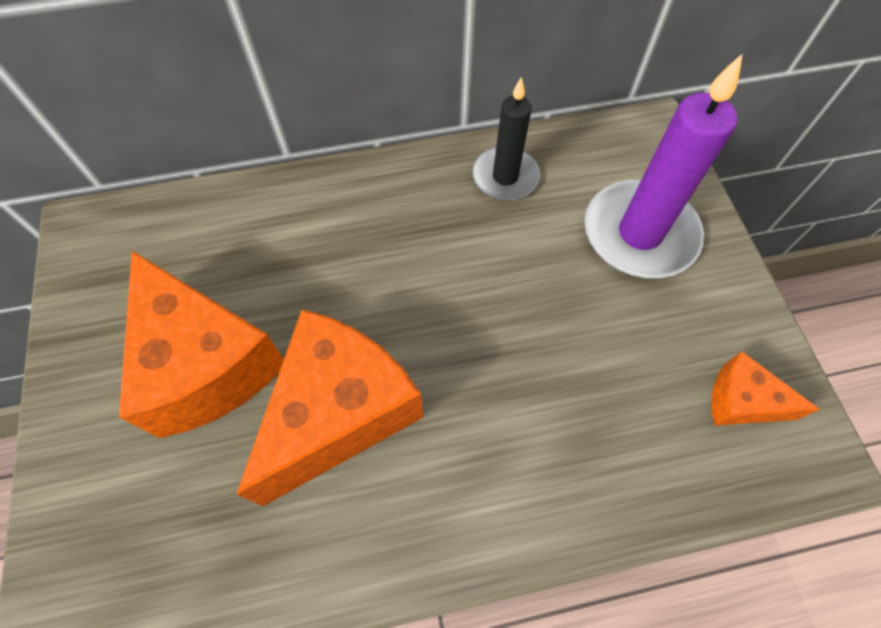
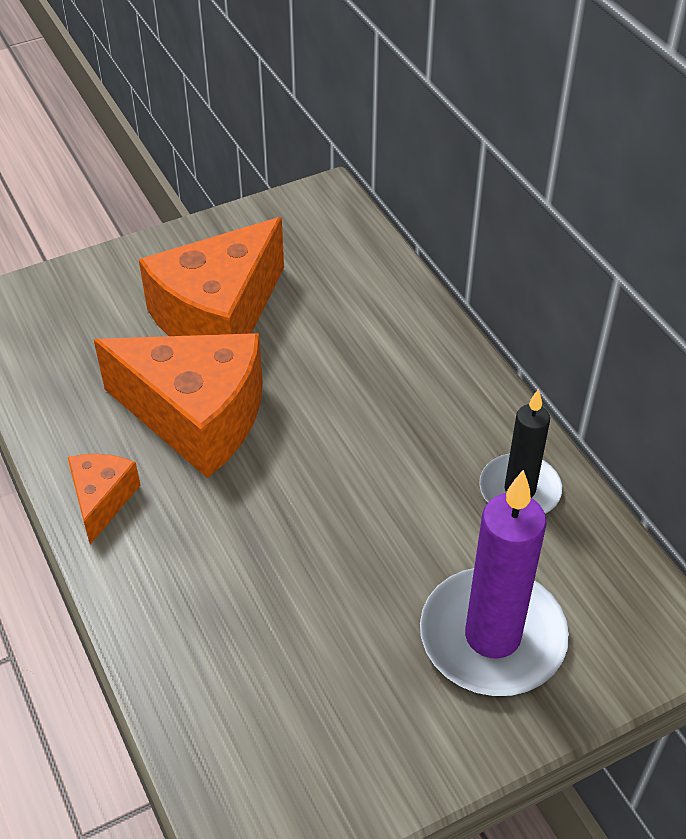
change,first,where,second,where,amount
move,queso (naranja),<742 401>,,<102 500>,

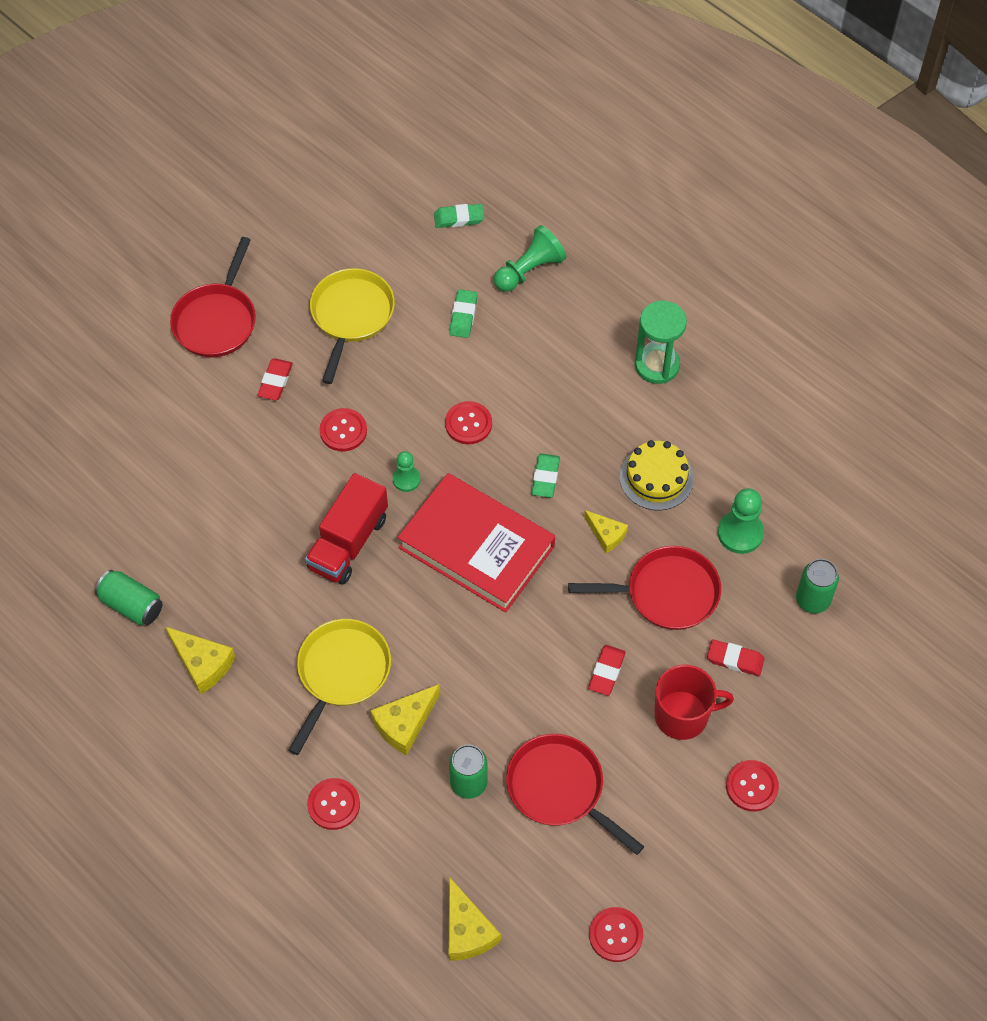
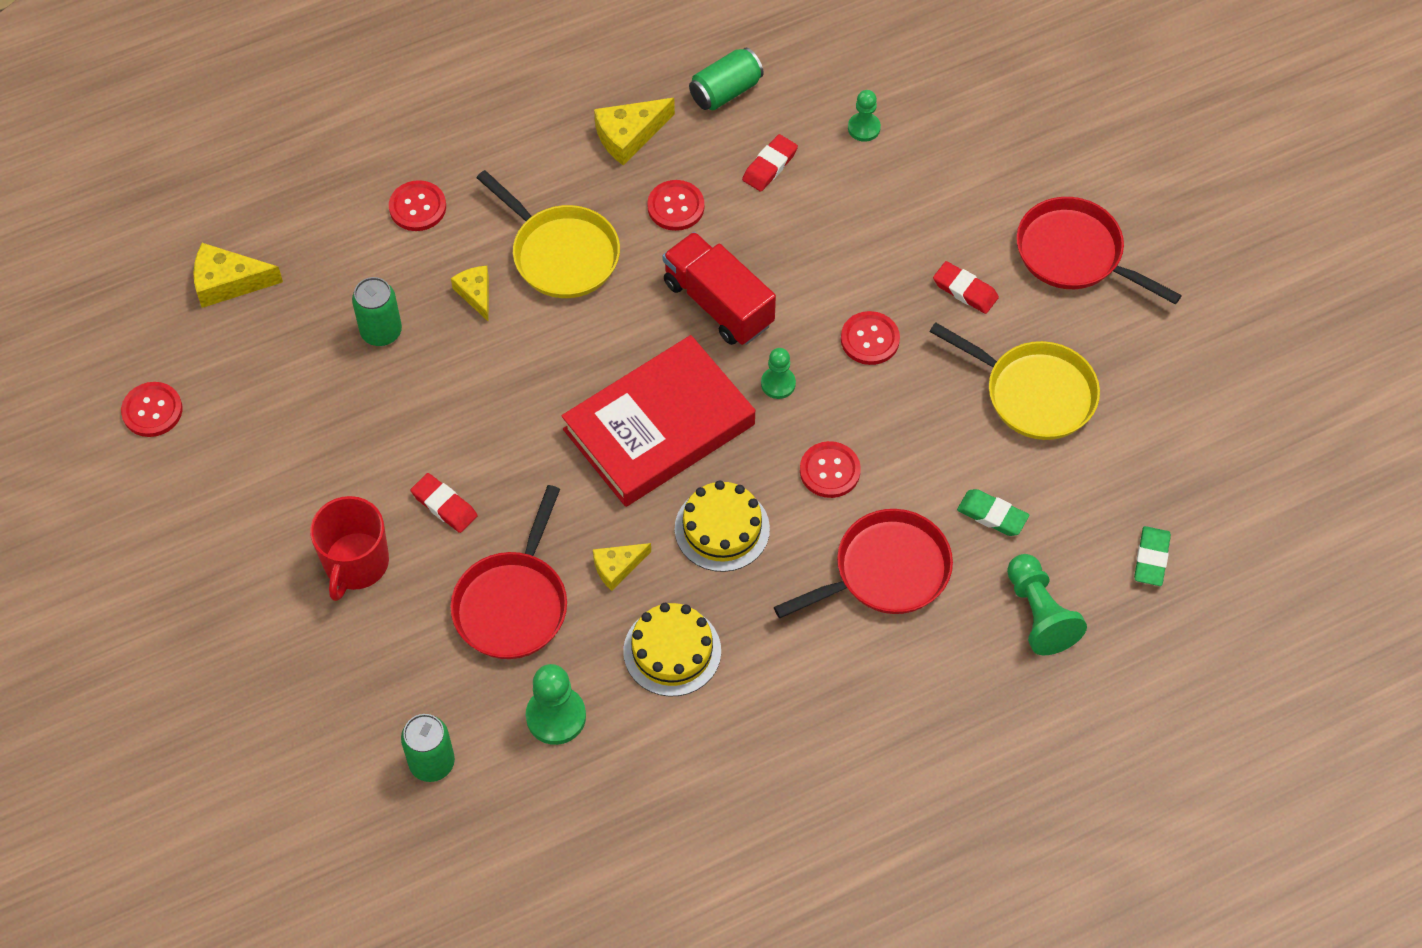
change,first,where,second,where,amount
resize,queso (amarillo),<404 724>,,<476 294>,x0.65
move,sartén (rojo),<560 789>,,<885 571>,
replace,goma de borrar (verde),<545 477>,tarta (amarillo),<722 529>,
delete,reloj de arena (verde),<657 365>,,,
move,goma de borrar (rojo),<735 659>,,<769 166>,
move,botón (rojo),<751 786>,,<675 207>,
insert,,,peón (verde),<864 128>,

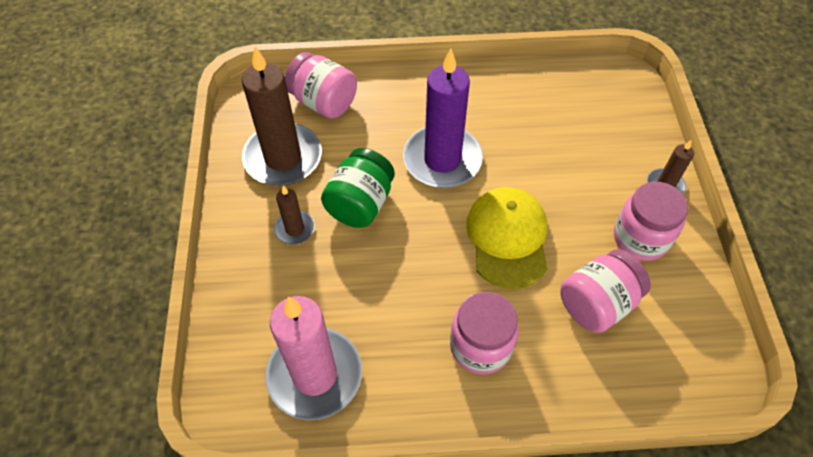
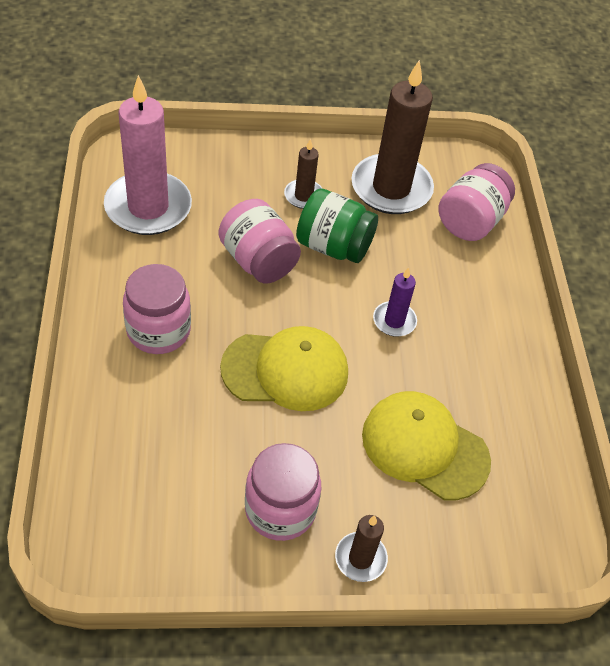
change,first,where,second,where,amount
resize,vela (morado),<442 160>,,<394 321>,x0.48
move,tarro (rosa),<597 303>,,<258 261>,
insert,,,gorra (amarillo),<424 447>,

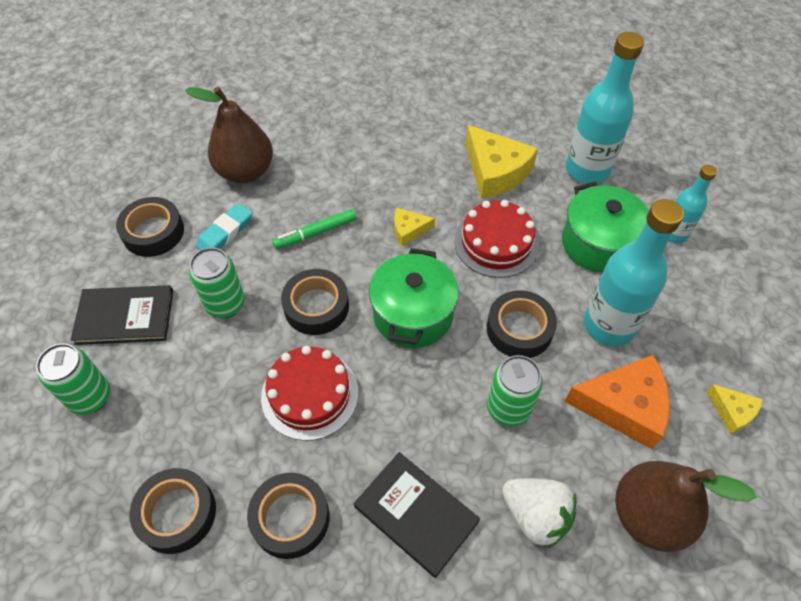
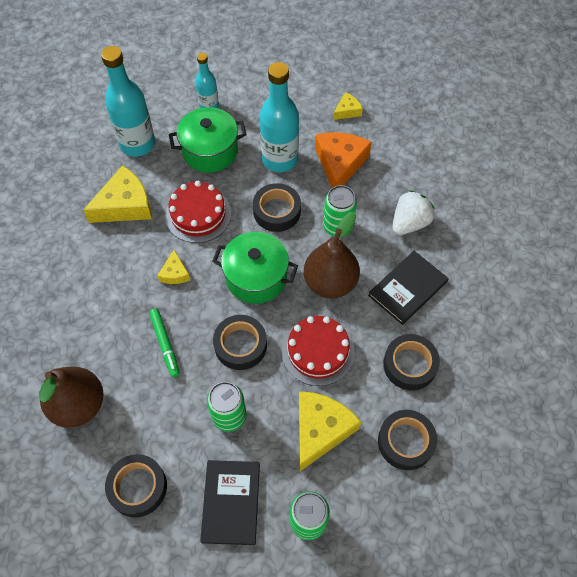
change,first,where,second,where,amount
delete,goma de borrar (turquesa),<225 232>,,,
move,pera (marrón),<649 515>,,<330 282>,
insert,,,queso (amarillo),<320 430>,

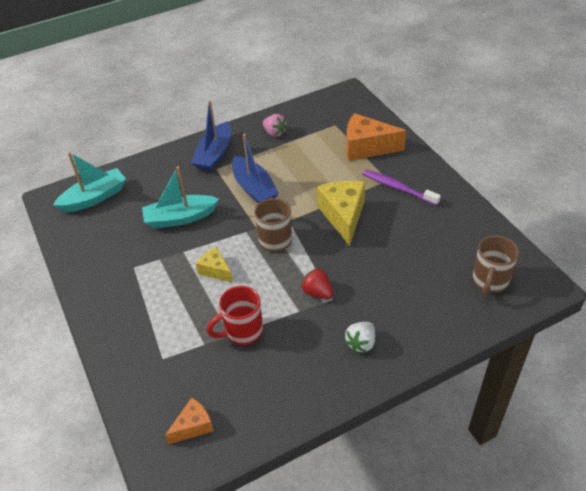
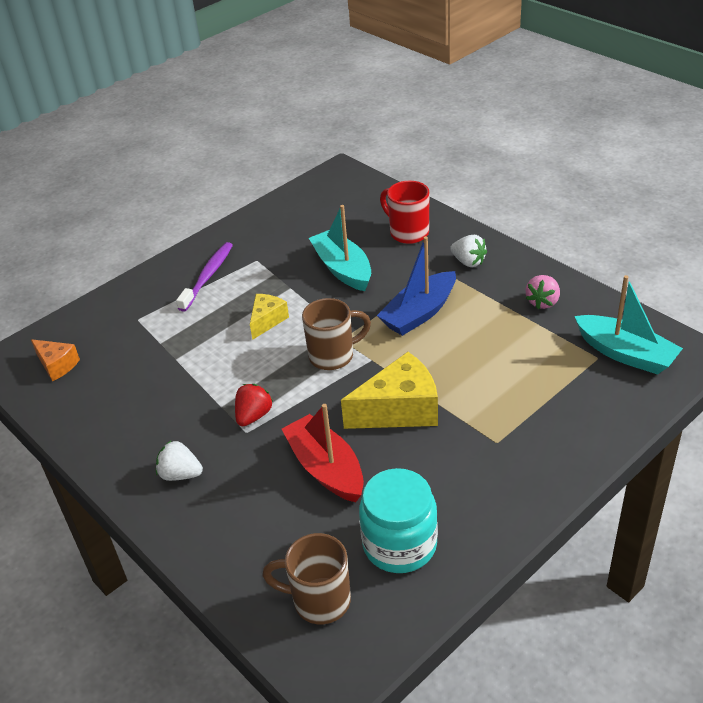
change,first,where,second,where,amount
move,barco (turquesa),<94 198>,,<625 353>,
replace,barco (azul),<214 154>,fresa (blanco),<468 262>,
move,taza (rojo),<242 331>,,<408 233>,
delete,queso (naranja),<366 147>,,,
move,cepillo de dientes (morado),<398 188>,,<208 276>,
insert,,,barco (rojo),<326 468>,
insert,,,tarro (turquesa),<399 544>,

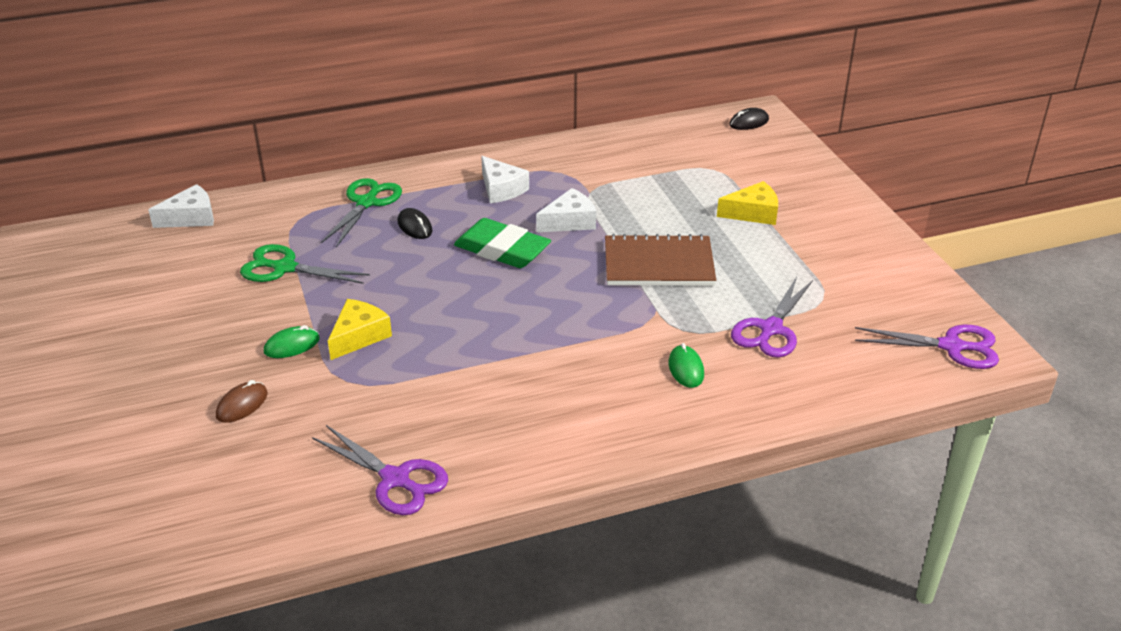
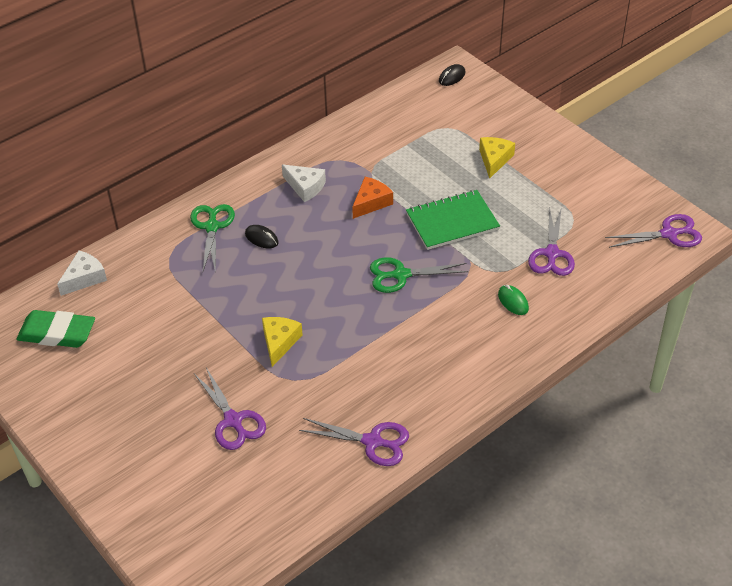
change,first,where,second,where,amount
replace,ratón (marrón),<242 405>,tijeras (morado),<233 421>,
move,tijeras (verde),<284 268>,,<401 275>,
delete,ratón (verde),<292 345>,,,
move,goma de borrar (verde),<502 250>,,<57 333>,
recolor,queso (blanco),<569 221>,queso (naranja),<371 202>,
recolor,cuaderno (marrón),<658 264>,cuaderno (verde),<452 221>,
rotate,queso (amarillo),<753 213>,,<494 160>,45 degrees counterclockwise

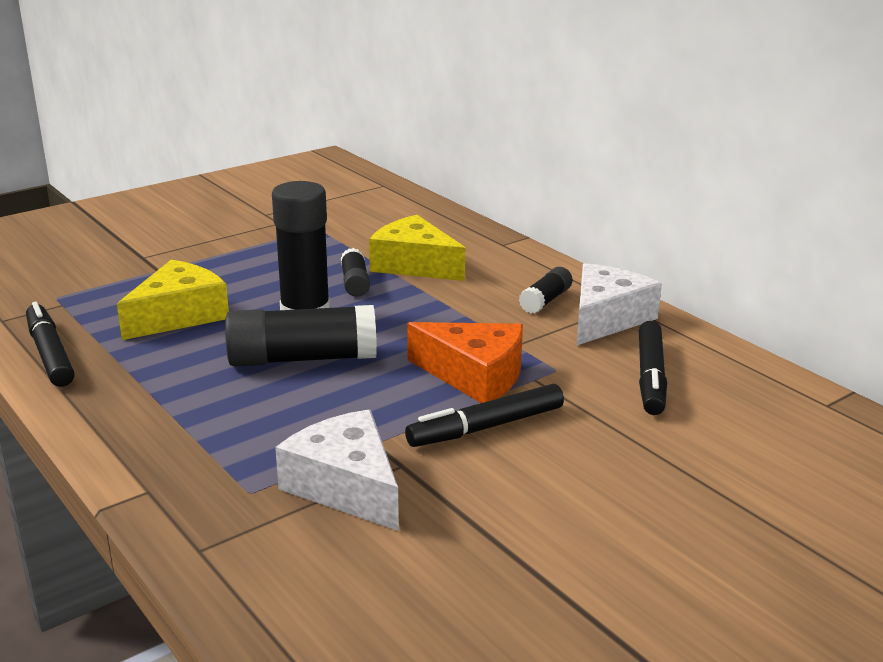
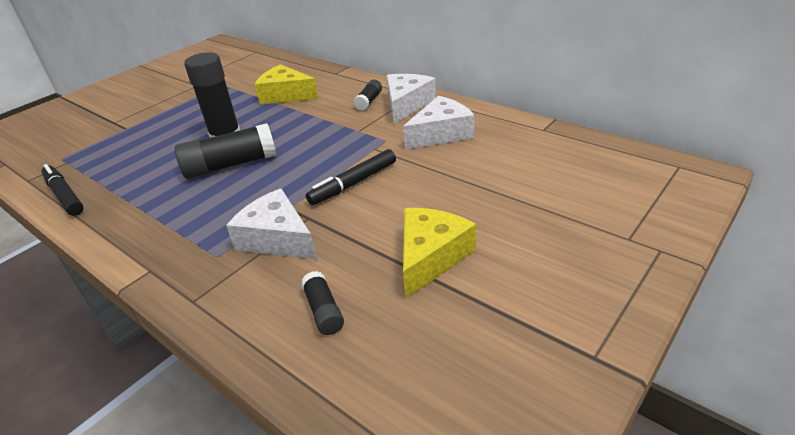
change,first,where,second,where,amount
move,queso (amarillo),<179 315>,,<430 257>,
move,barra de pegamento (negro),<355 283>,,<324 311>,
delete,queso (naranja),<474 375>,,,
replace,rotulador (negro),<650 377>,queso (blanco),<441 134>,

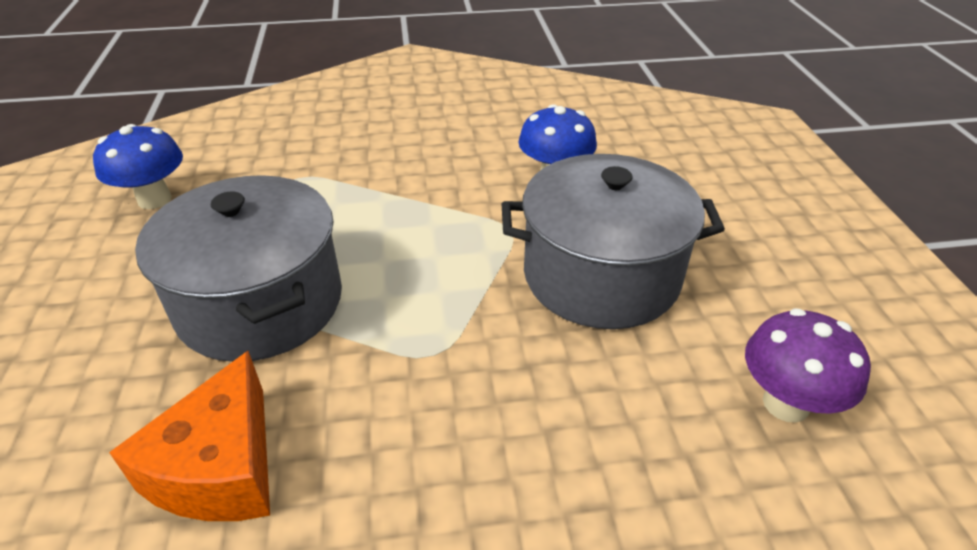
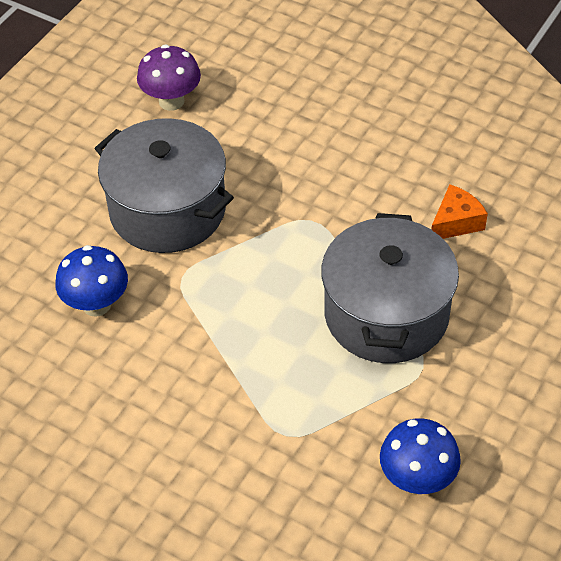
change,first,where,second,where,amount
resize,queso (naranja),<221 468>,,<456 222>,x0.65

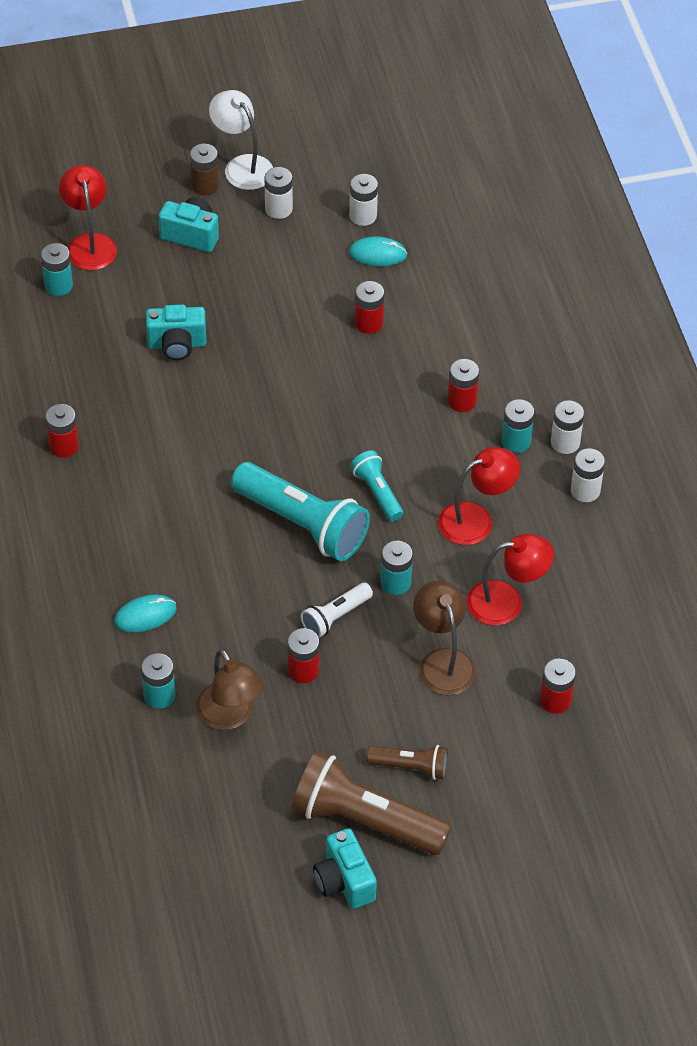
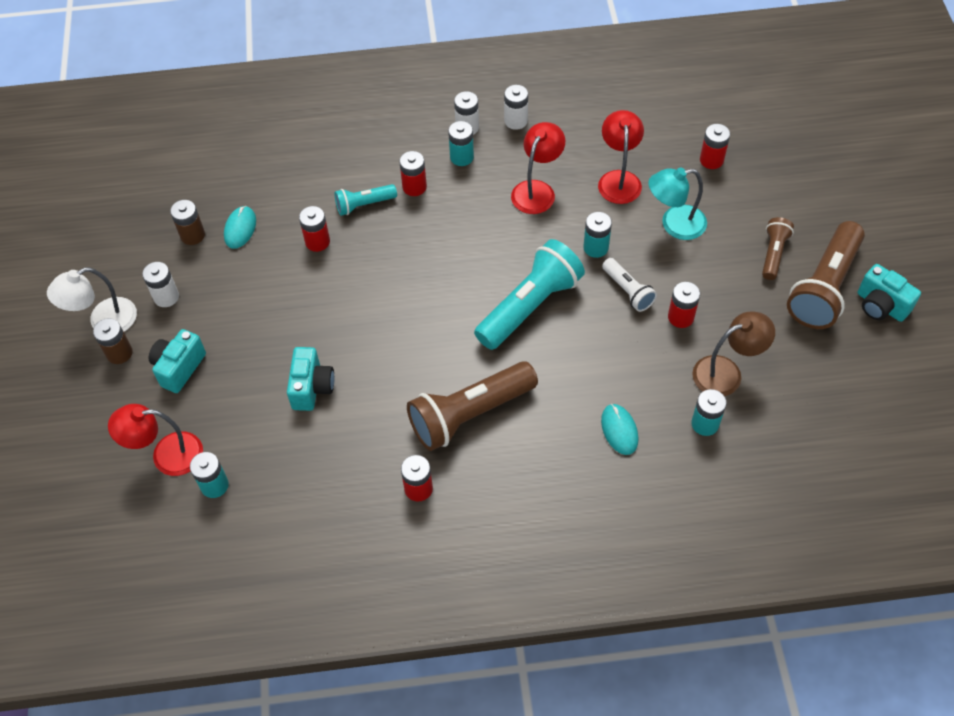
change,first,where,second,where,amount
rotate,cámara (turquesa),<344 881>,,<880 305>,60 degrees clockwise
recolor,pila (blanco),<363 216>,pila (marrón),<192 235>,
move,lámpara de mano (turquesa),<377 493>,,<364 205>,
recolor,lámpara (marrón),<442 662>,lámpara (turquesa),<674 224>,
rotate,lámpara (rojo),<476 519>,,<537 190>,45 degrees clockwise
insert,,,lámpara de mano (marrón),<470 414>,

